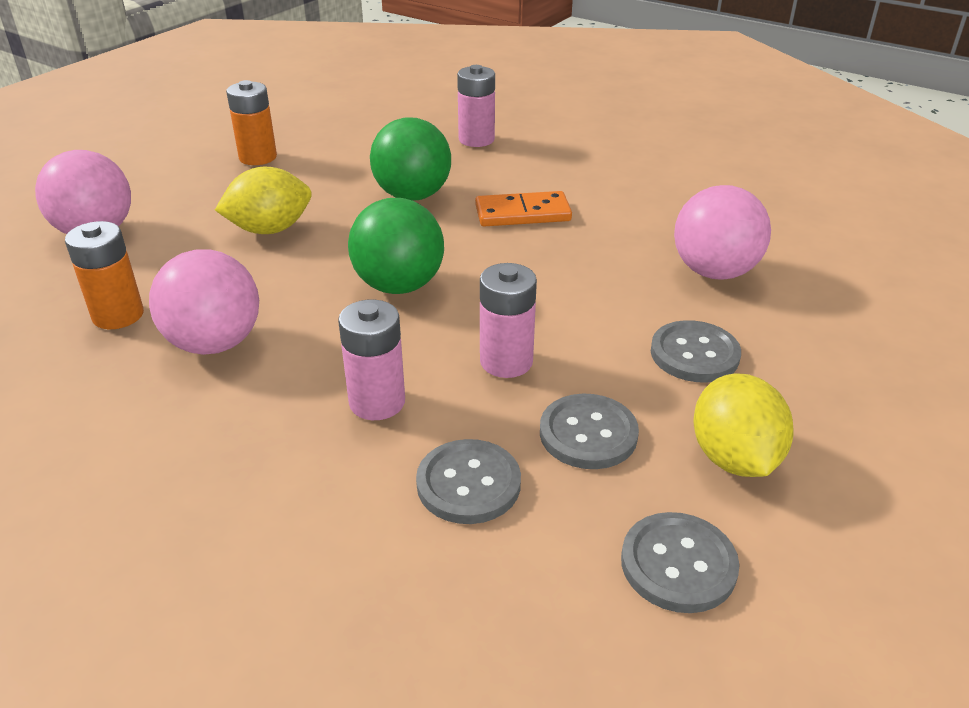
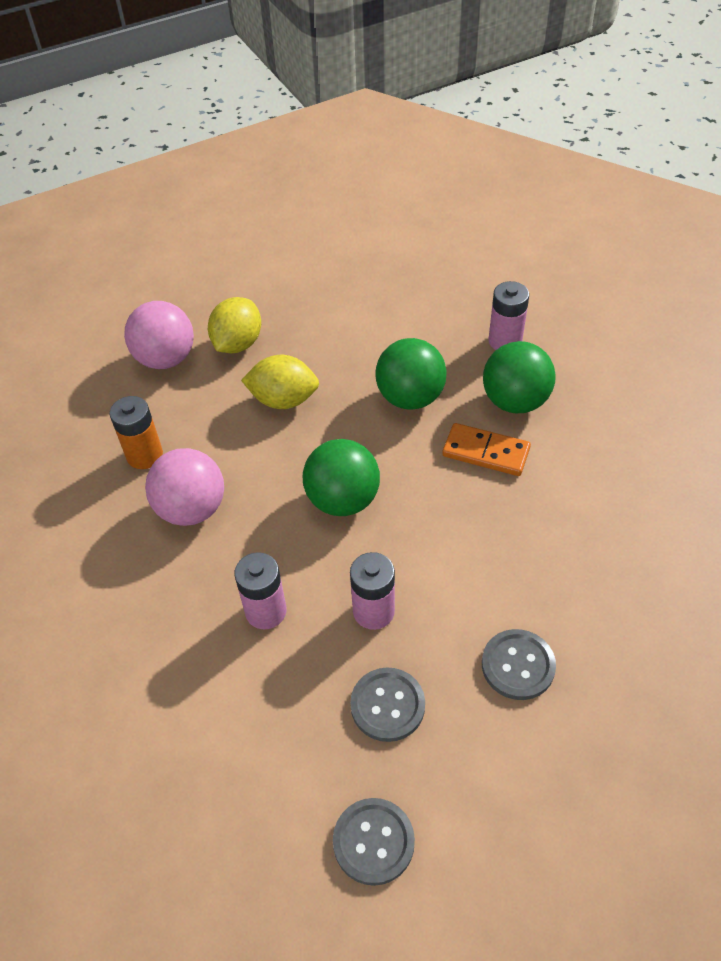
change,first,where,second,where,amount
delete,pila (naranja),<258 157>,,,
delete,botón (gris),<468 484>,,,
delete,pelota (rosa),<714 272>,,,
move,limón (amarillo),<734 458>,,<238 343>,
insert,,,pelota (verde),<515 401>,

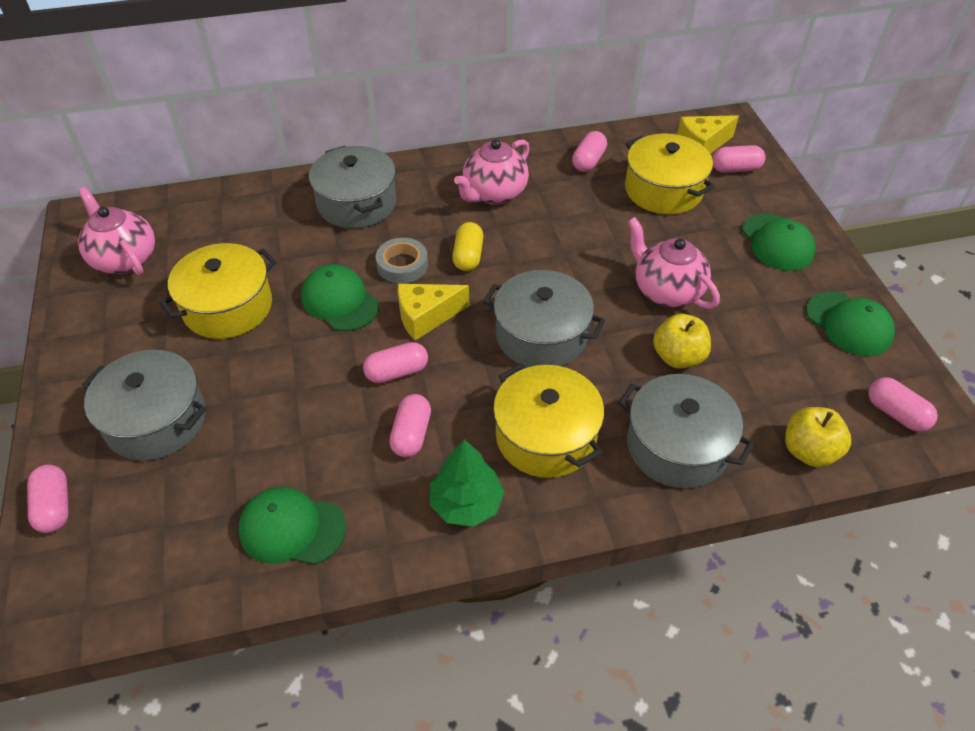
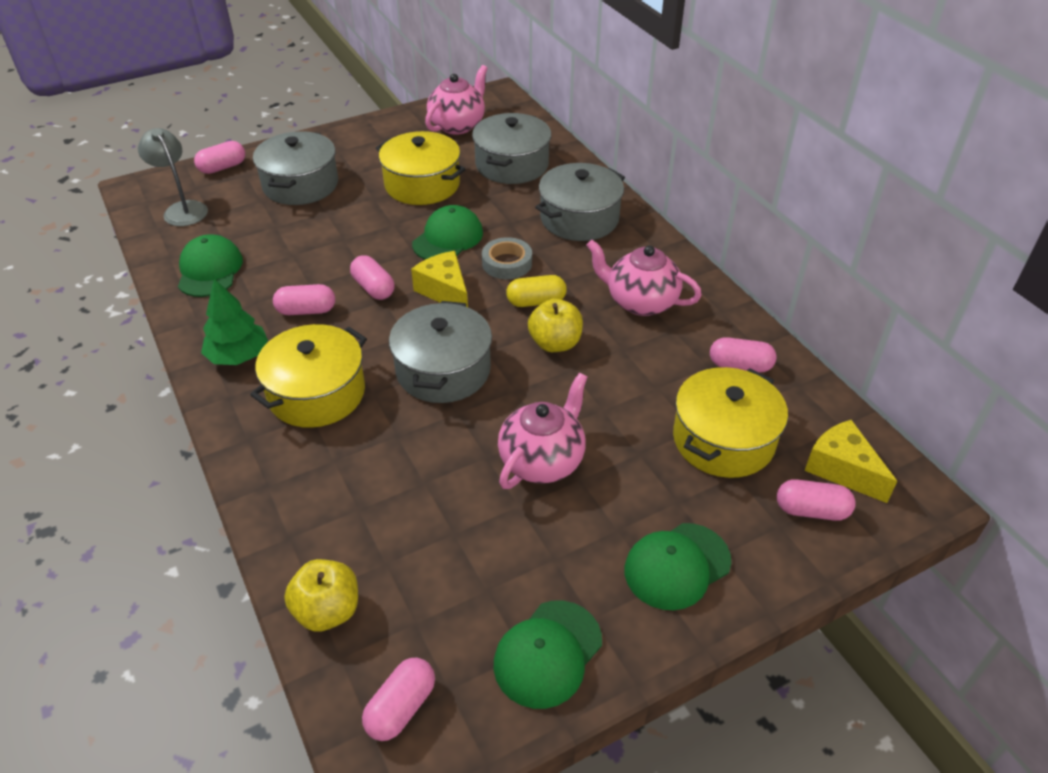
change,first,where,second,where,amount
move,olla (gris),<677 446>,,<512 165>,
move,manzana (amarillo),<678 357>,,<555 343>,
rotate,cápsula (rosa),<735 169>,,<811 510>,60 degrees counterclockwise
insert,,,lámpara (gris),<182 209>,

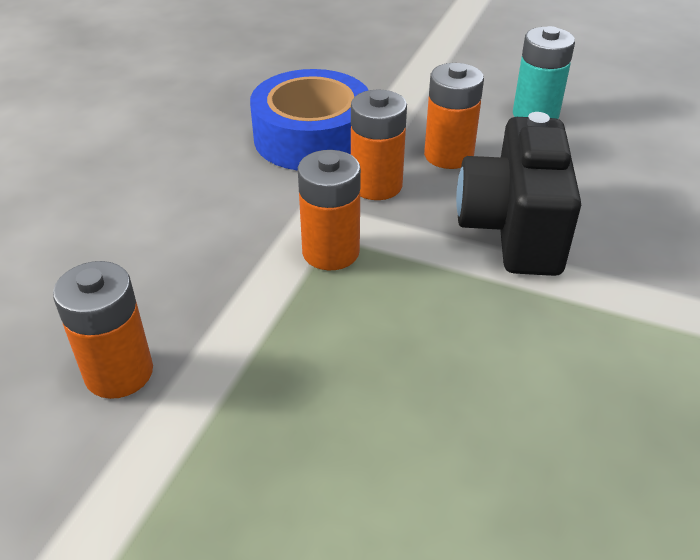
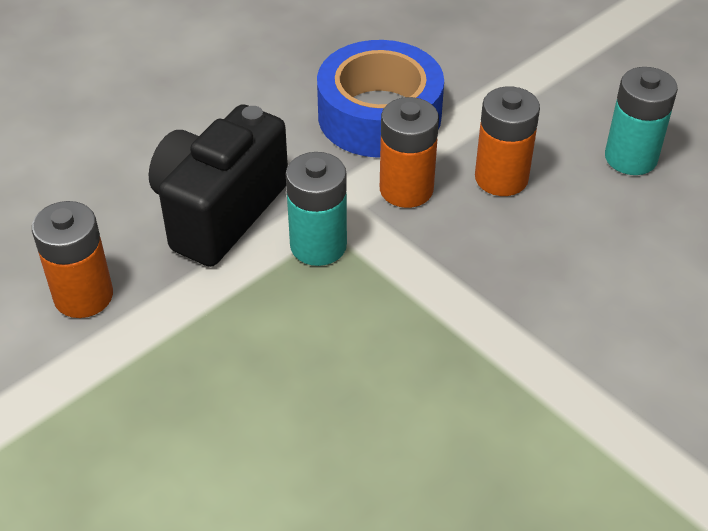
change,first,where,second,where,amount
recolor,pila (naranja),<330 252>,pila (turquesa),<318 245>,
move,cámara (negro),<513 229>,,<219 212>,

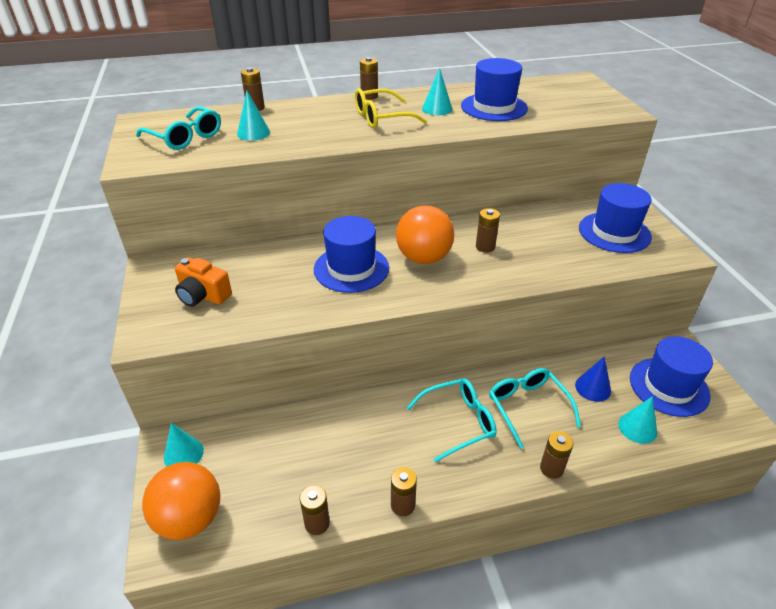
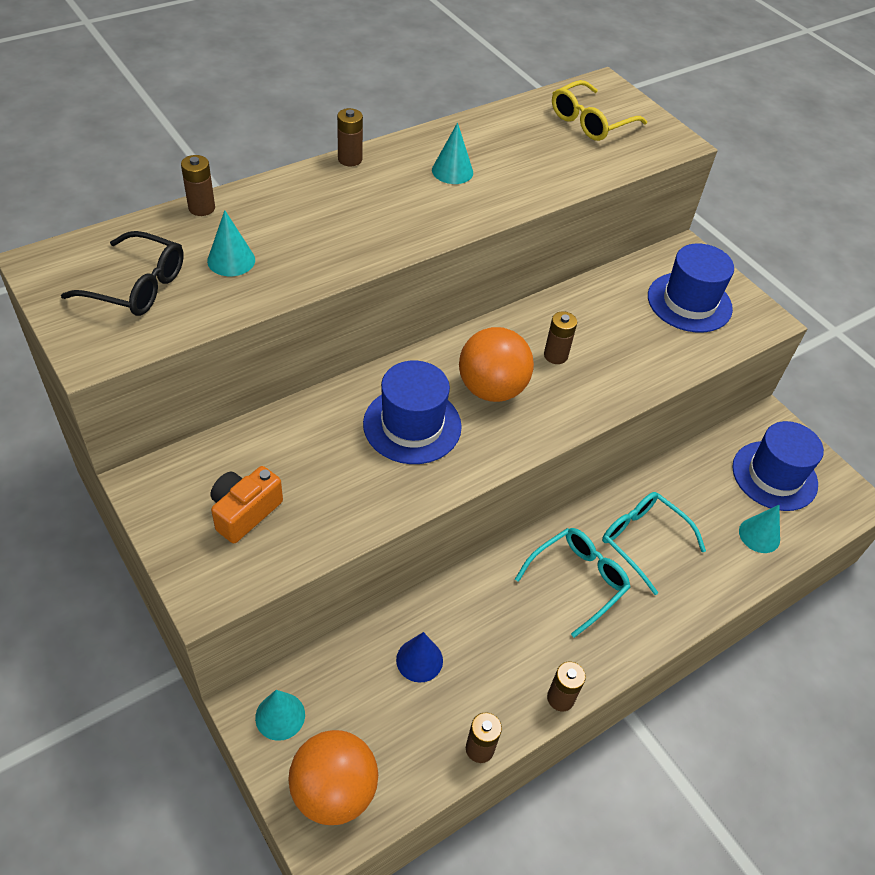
change,first,where,second,where,amount
recolor,gafas (turquesa),<185 137>,gafas (negro),<137 286>,
rotate,cámara (naranja),<203 295>,,<244 512>,120 degrees clockwise
move,gafas (amarillo),<382 117>,,<590 121>,
delete,sombrero (azul),<494 107>,,,
delete,pila (marrón),<551 468>,,,
move,cono (azul),<593 388>,,<419 660>,

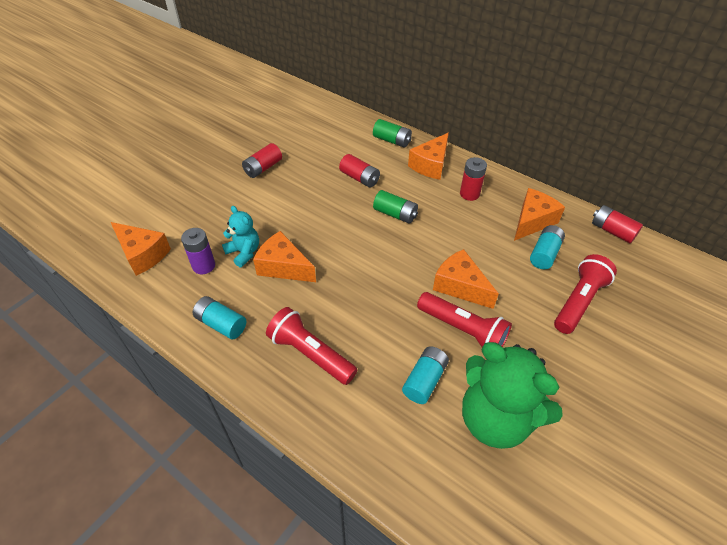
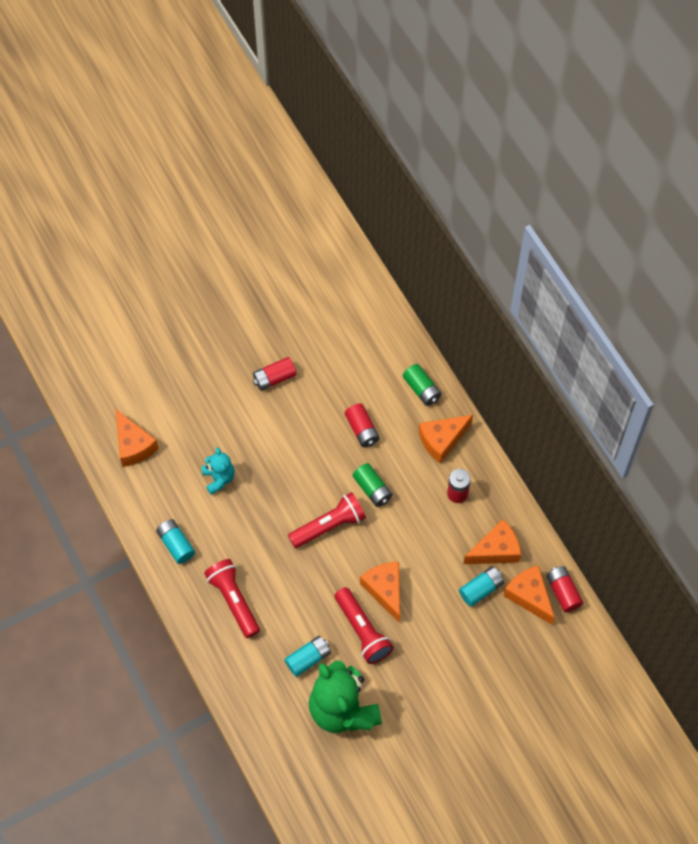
change,first,where,second,where,amount
delete,pila (morado),<203 266>,,,
move,queso (naranja),<283 267>,,<529 596>,
move,lámpara de mano (rojo),<578 301>,,<329 526>,

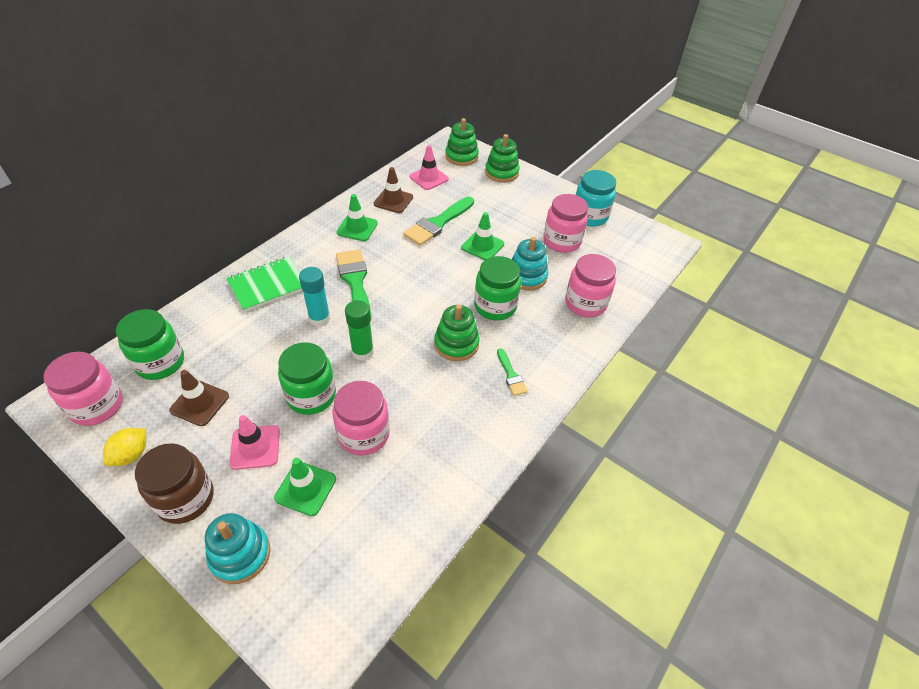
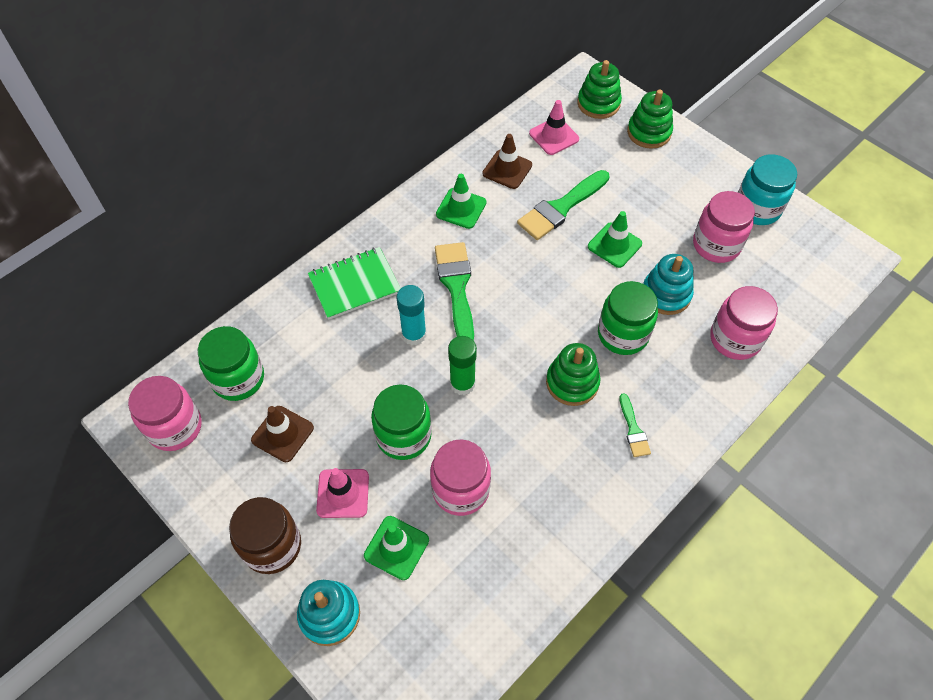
change,first,where,second,where,amount
delete,limón (amarillo),<131 455>,,,

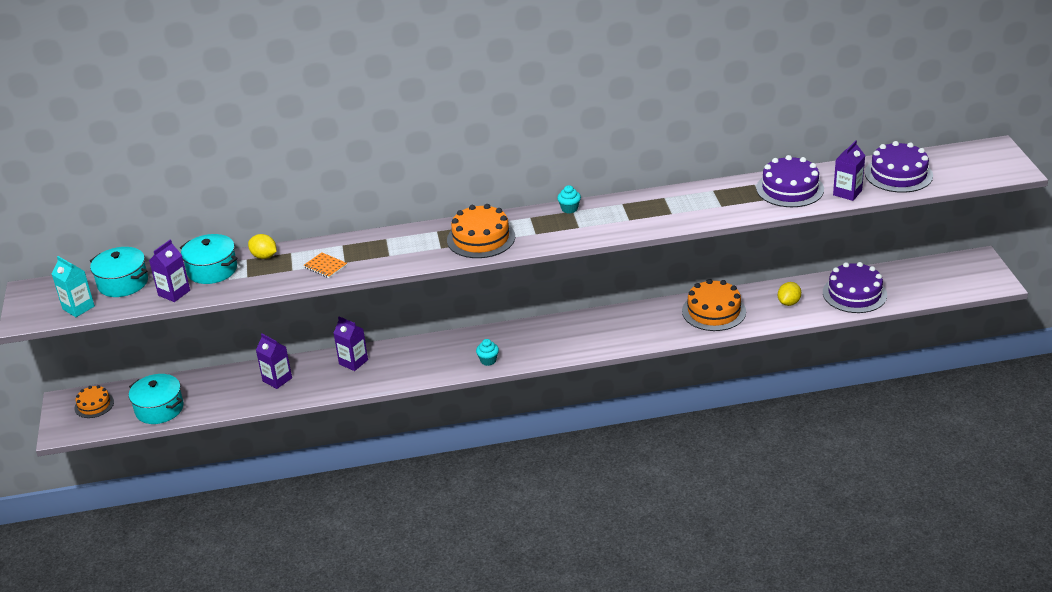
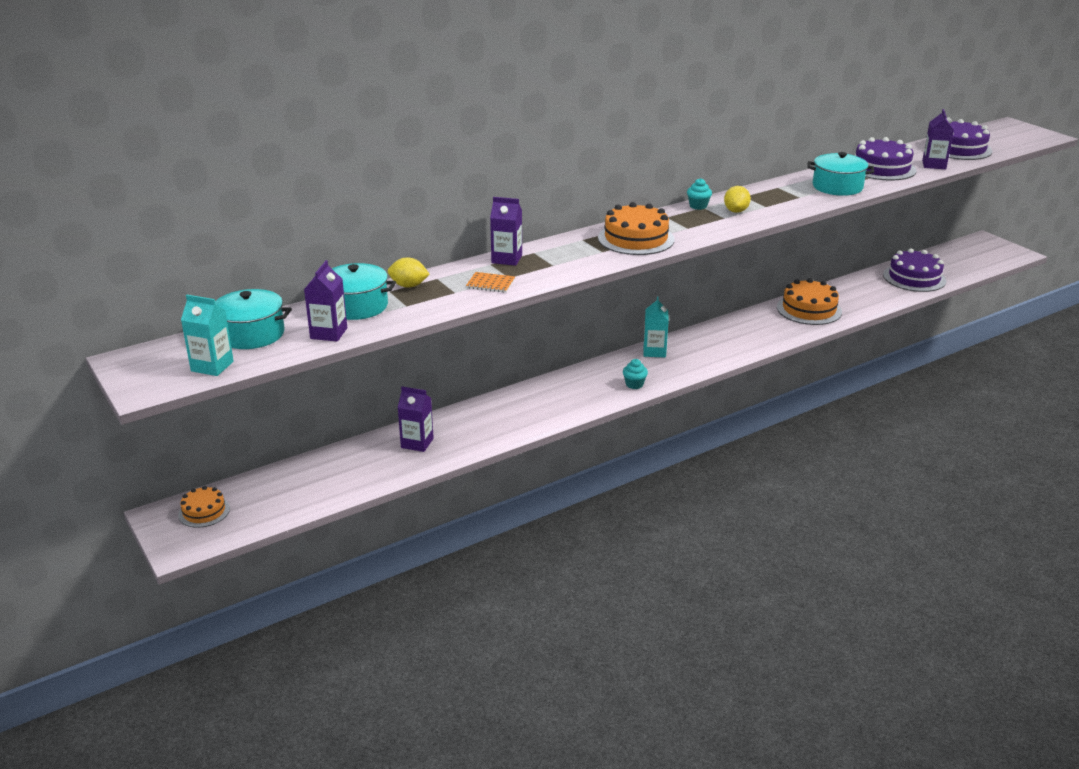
change,first,where,second,where,amount
move,olla (turquesa),<159 409>,,<837 187>,
move,cartón de leche (morado),<353 362>,,<507 259>,
move,limón (amarillo),<789 303>,,<736 211>,
insert,,,cartón de leche (turquesa),<654 351>,

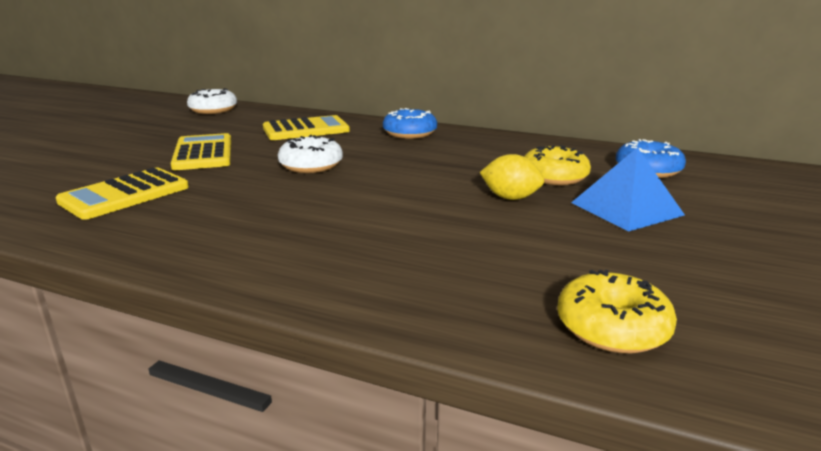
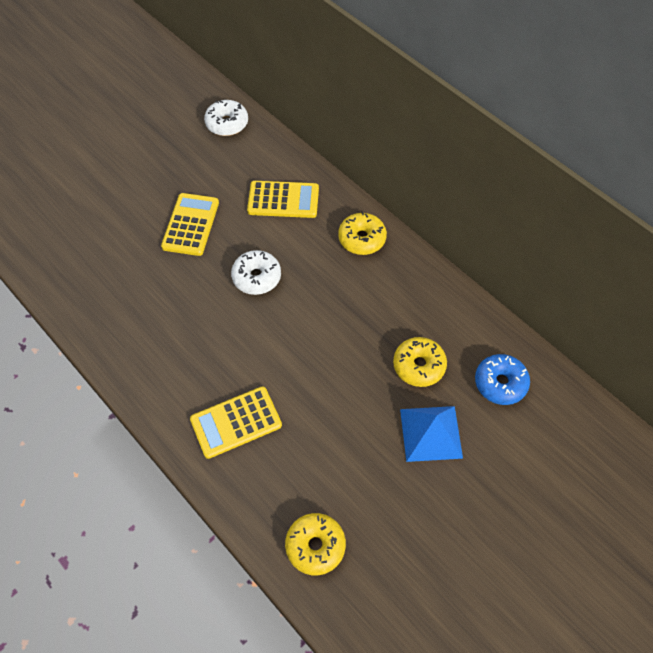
change,first,where,second,where,amount
move,calculadora (amarillo),<125 194>,,<236 422>,
recolor,rosquilla (azul),<410 133>,rosquilla (amarillo),<362 239>,
delete,limón (amarillo),<510 198>,,,

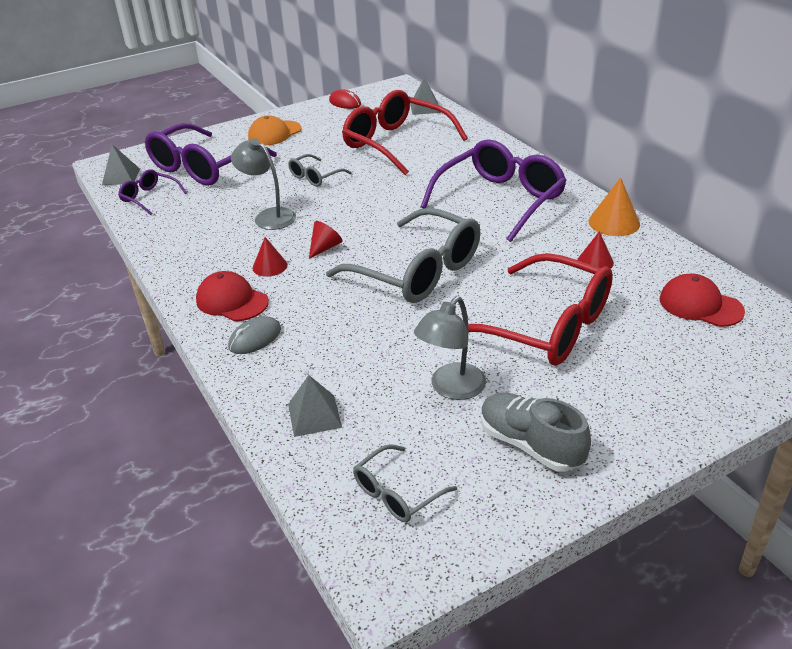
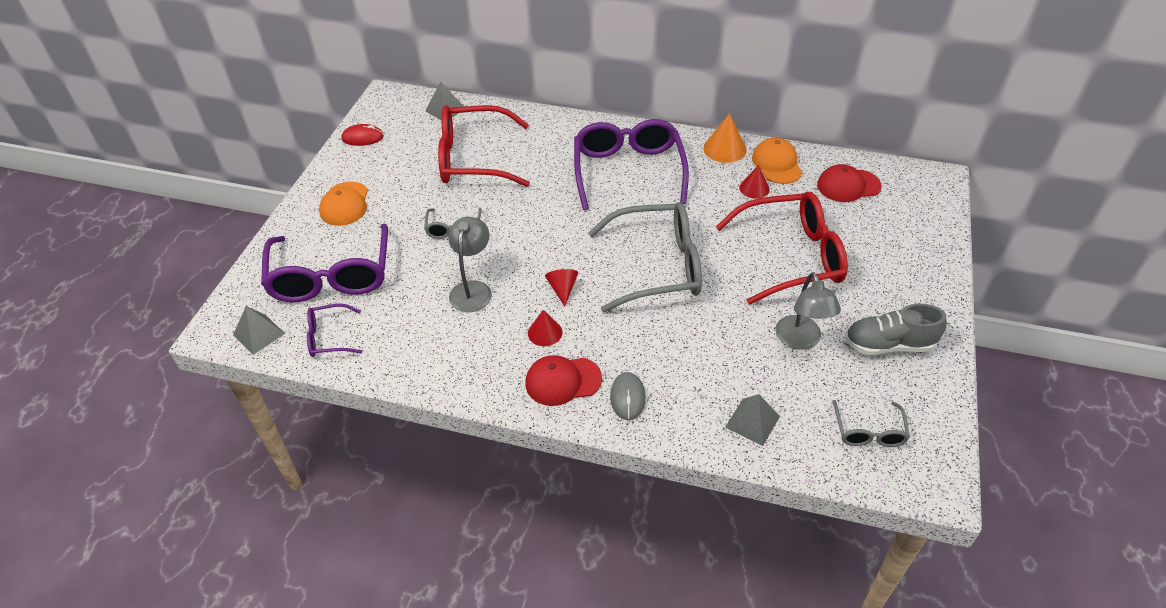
change,first,where,second,where,amount
rotate,lámpara (gris),<268 216>,,<472 289>,105 degrees clockwise
insert,,,gorra (naranja),<777 164>,

